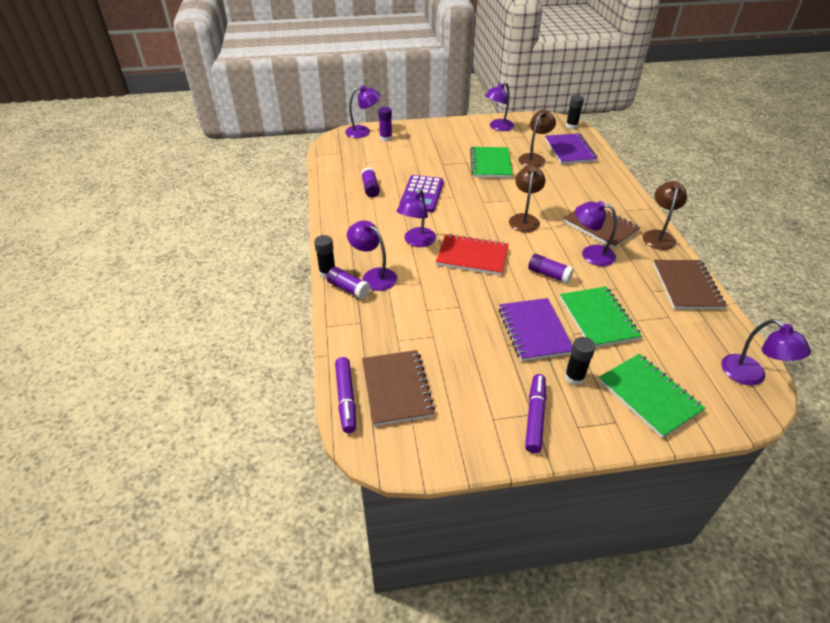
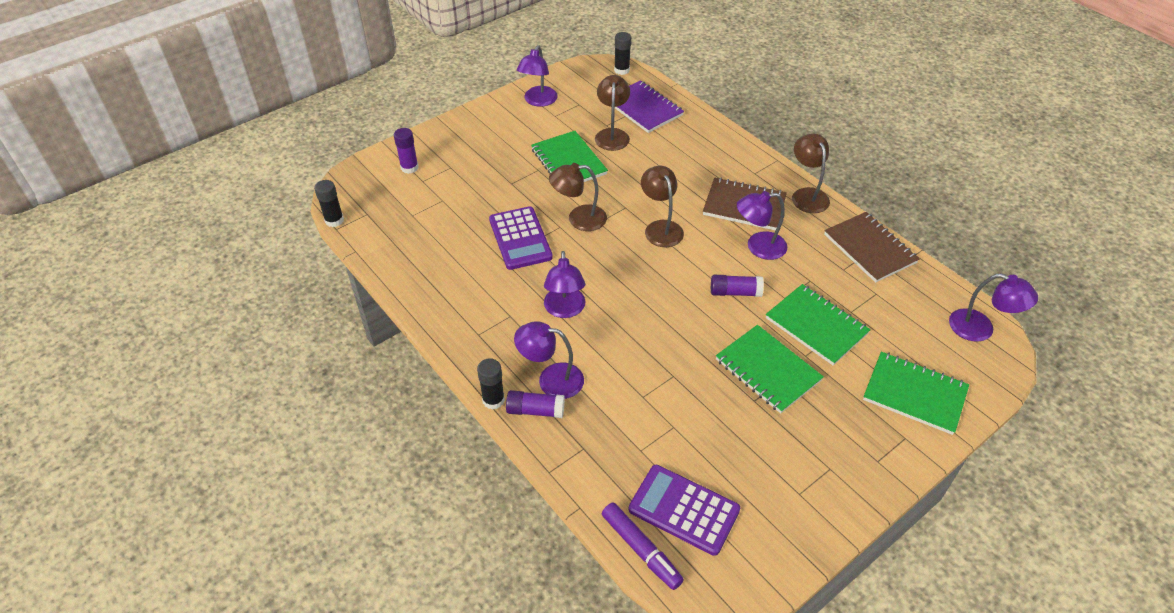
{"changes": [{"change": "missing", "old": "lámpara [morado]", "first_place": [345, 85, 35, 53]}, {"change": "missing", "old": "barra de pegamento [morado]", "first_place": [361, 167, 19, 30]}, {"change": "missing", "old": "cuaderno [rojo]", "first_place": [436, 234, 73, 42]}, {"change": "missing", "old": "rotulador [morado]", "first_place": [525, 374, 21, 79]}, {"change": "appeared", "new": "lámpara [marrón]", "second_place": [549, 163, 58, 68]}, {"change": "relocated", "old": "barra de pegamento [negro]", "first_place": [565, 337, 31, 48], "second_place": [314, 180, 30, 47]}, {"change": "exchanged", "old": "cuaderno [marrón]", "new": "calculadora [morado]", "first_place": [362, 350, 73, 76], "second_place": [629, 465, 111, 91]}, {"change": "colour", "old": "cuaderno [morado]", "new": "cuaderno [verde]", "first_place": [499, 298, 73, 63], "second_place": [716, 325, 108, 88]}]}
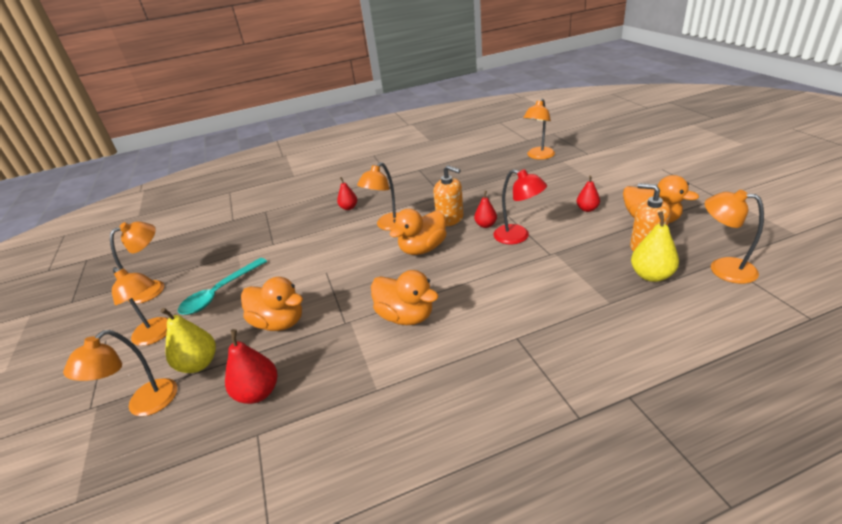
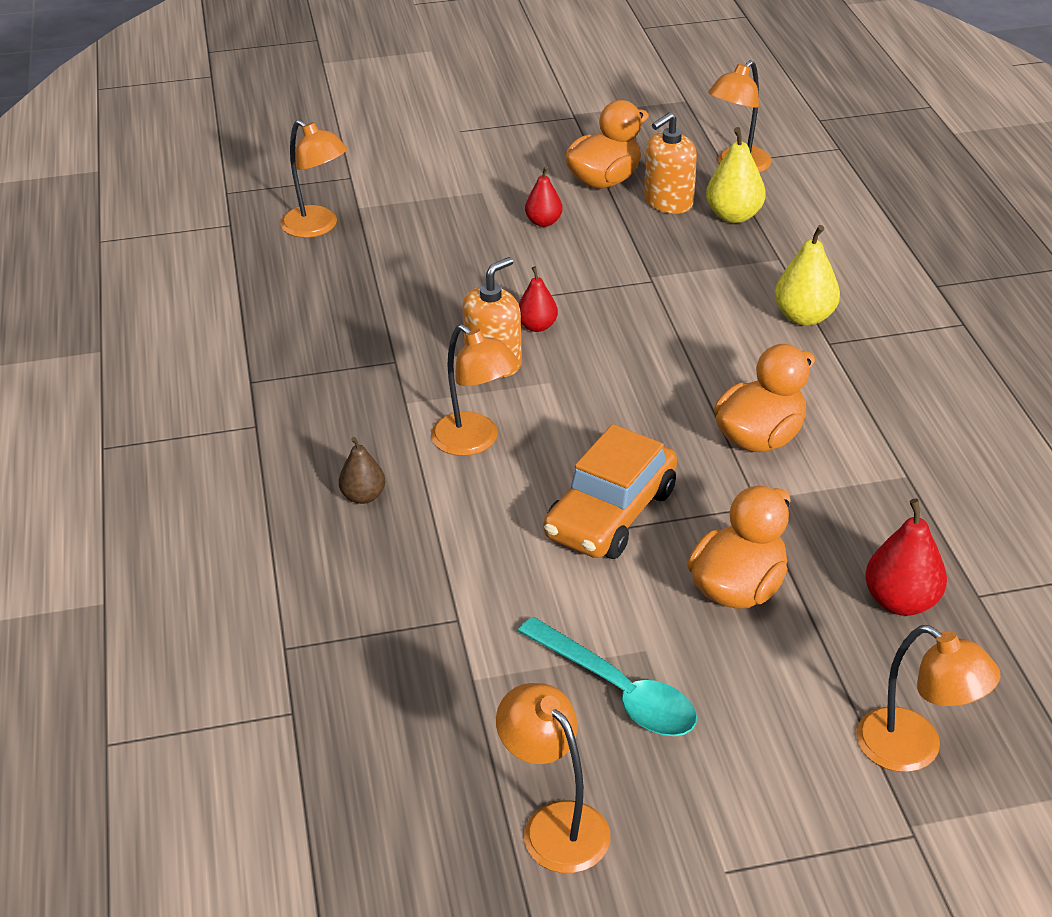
{"changes": [{"change": "missing", "old": "lámpara [naranja]", "first_place": [112, 267, 57, 79]}, {"change": "missing", "old": "pato [naranja]", "first_place": [389, 209, 58, 46]}, {"change": "missing", "old": "lámpara [rojo]", "first_place": [493, 169, 54, 75]}, {"change": "appeared", "new": "coche [naranja]", "second_place": [544, 424, 133, 135]}, {"change": "relocated", "old": "pera [amarillo]", "first_place": [160, 308, 56, 65], "second_place": [775, 225, 65, 101]}, {"change": "colour", "old": "pera [rojo]", "new": "pera [marrón]", "first_place": [337, 177, 20, 33], "second_place": [339, 437, 46, 67]}]}
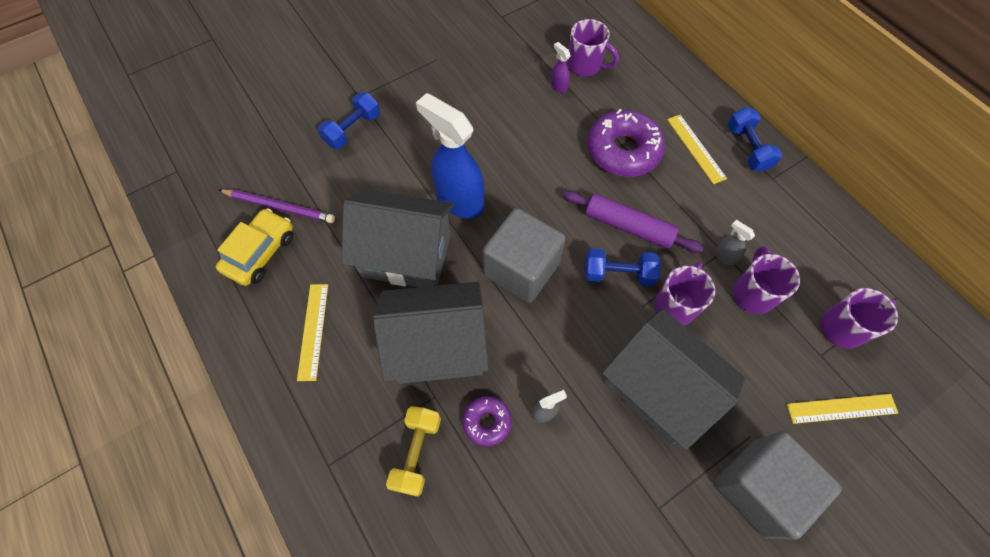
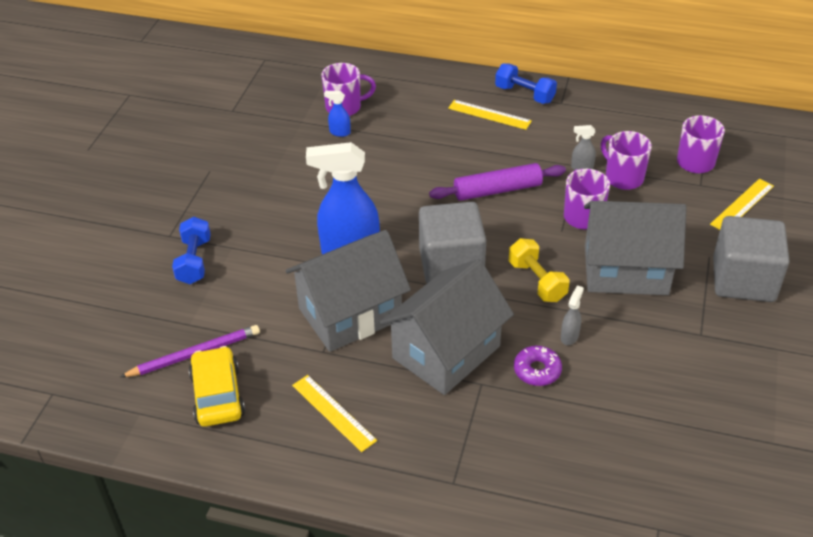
{"changes": [{"change": "missing", "old": "mancuerna [azul]", "first_place": [585, 248, 76, 38]}, {"change": "missing", "old": "rosquilla [morado]", "first_place": [587, 109, 78, 68]}, {"change": "relocated", "old": "mancuerna [amarillo]", "first_place": [386, 406, 55, 91], "second_place": [509, 238, 61, 64]}, {"change": "colour", "old": "pulverizador [morado]", "new": "pulverizador [azul]", "first_place": [551, 42, 20, 51], "second_place": [324, 91, 27, 46]}]}
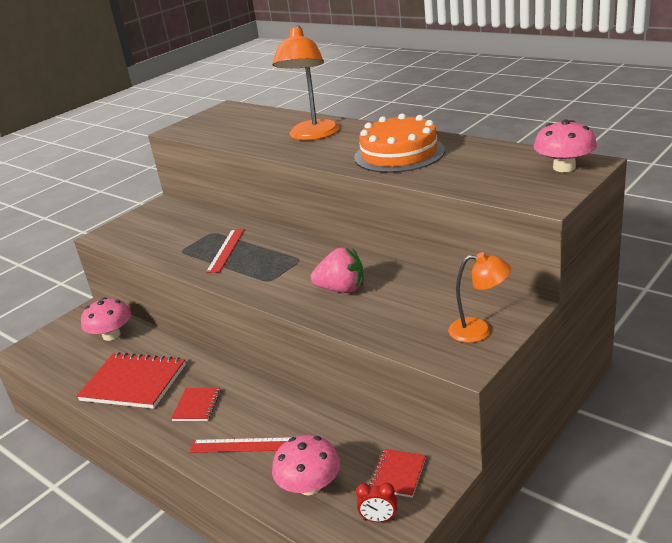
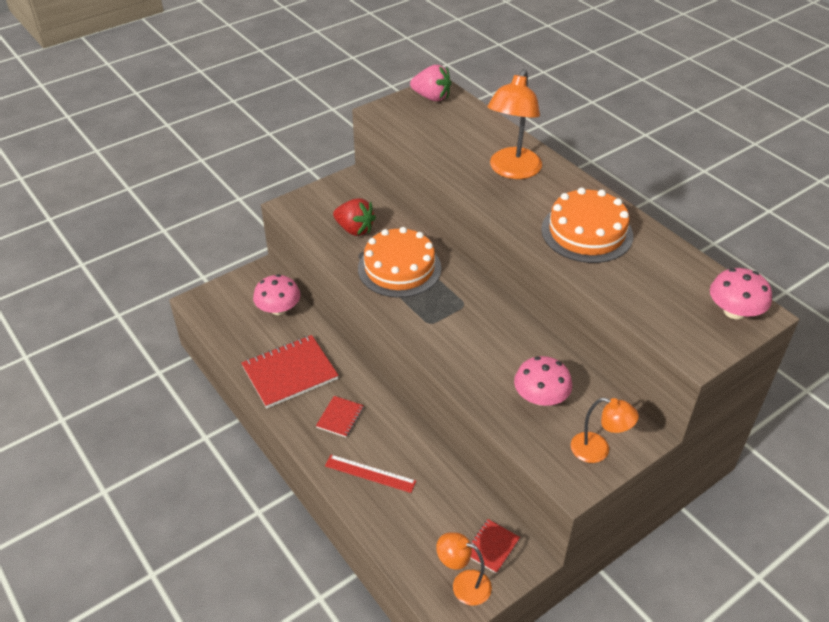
{"changes": [{"change": "appeared", "new": "fresa [rojo]", "second_place": [333, 198, 43, 38]}, {"change": "relocated", "old": "seta [rosa]", "first_place": [272, 435, 68, 60], "second_place": [514, 356, 58, 50]}, {"change": "relocated", "old": "fresa [rosa]", "first_place": [311, 247, 53, 46], "second_place": [410, 65, 41, 36]}, {"change": "exchanged", "old": "regla [rojo]", "new": "tarta [naranja]", "first_place": [206, 229, 39, 44], "second_place": [358, 227, 83, 71]}, {"change": "exchanged", "old": "despertador [rojo]", "new": "lámpara [naranja]", "first_place": [356, 483, 41, 39], "second_place": [436, 532, 56, 74]}, {"change": "spun", "old": "cuaderno [rojo]", "first_place": [76, 352, 110, 57], "second_place": [241, 335, 98, 73], "degrees": -60}]}
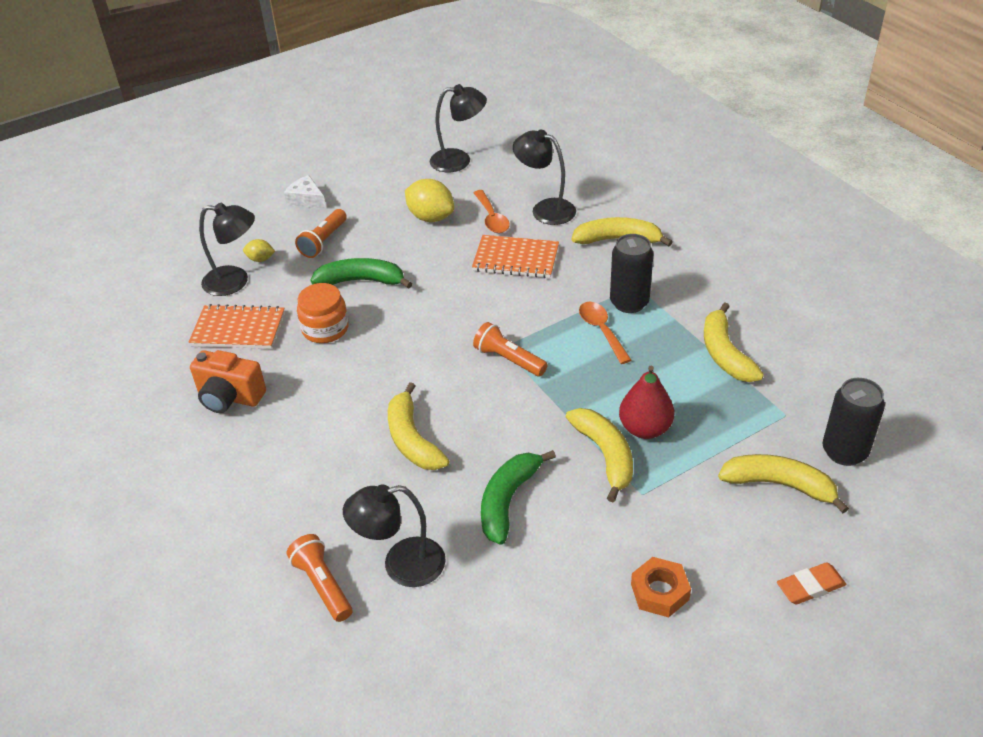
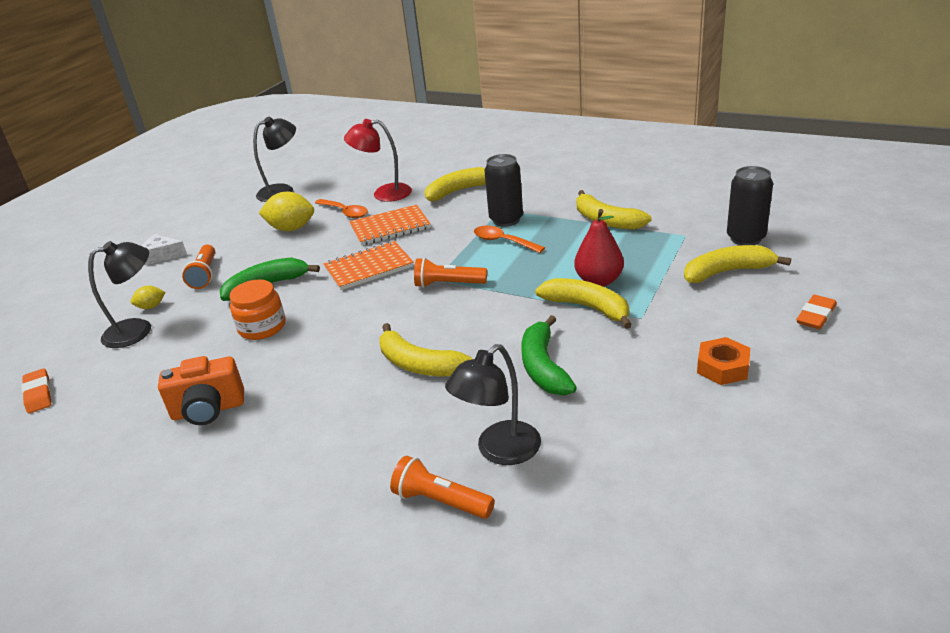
{"changes": [{"change": "appeared", "new": "goma de borrar [naranja]", "second_place": [21, 368, 31, 46]}, {"change": "relocated", "old": "cuaderno [naranja]", "first_place": [188, 304, 97, 45], "second_place": [324, 241, 90, 49]}, {"change": "colour", "old": "lámpara [negro]", "new": "lámpara [rojo]", "first_place": [513, 130, 63, 95], "second_place": [344, 119, 68, 83]}]}
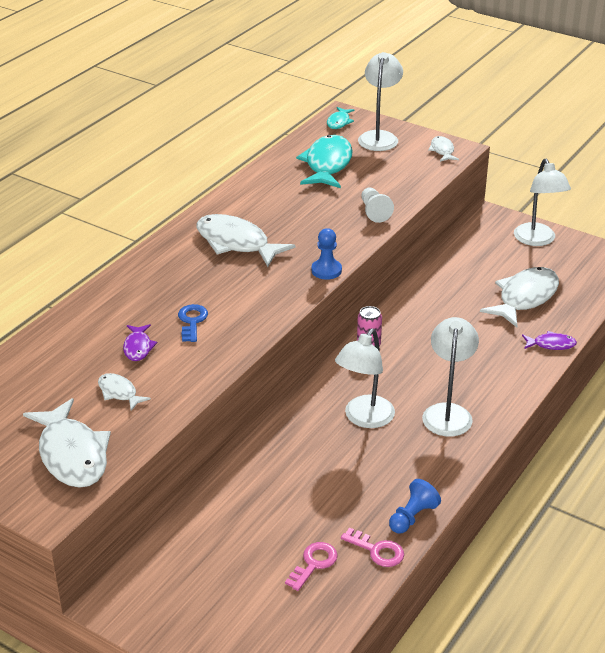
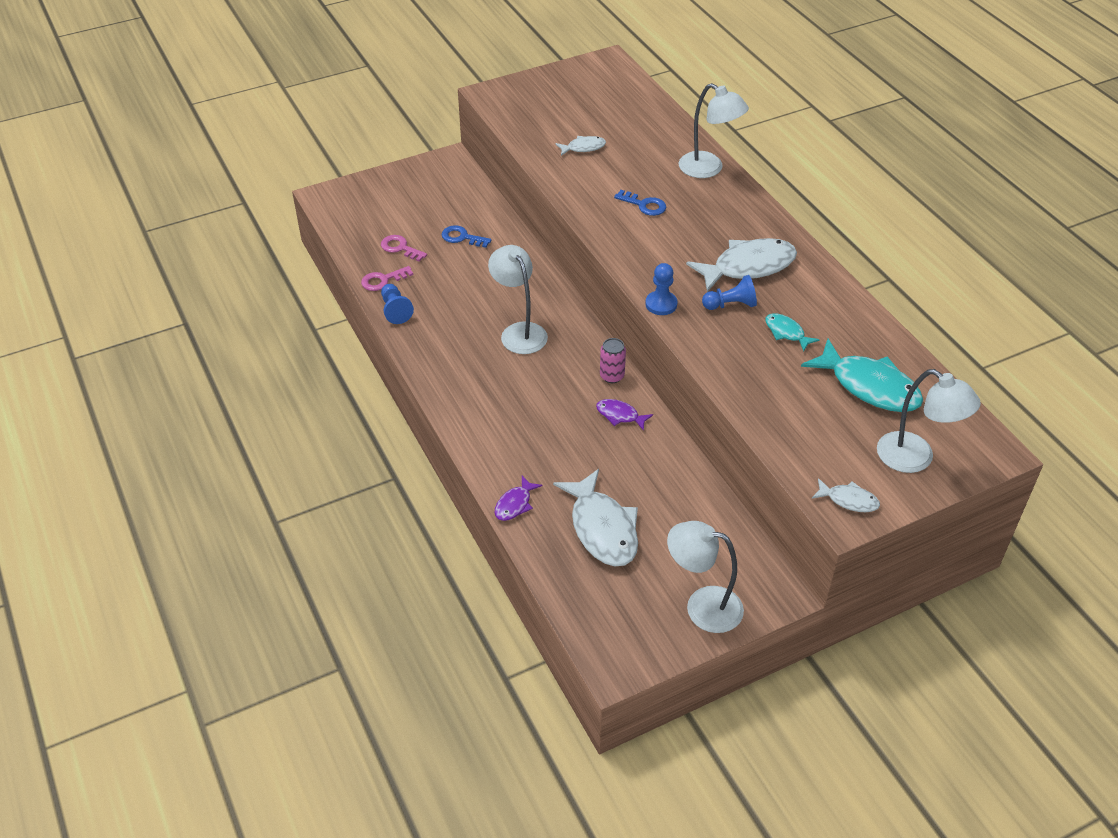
{"changes": [{"change": "missing", "old": "pez [blanco]", "first_place": [23, 398, 88, 90]}, {"change": "missing", "old": "peón [blanco]", "first_place": [361, 187, 33, 36]}, {"change": "appeared", "new": "llave [azul]", "second_place": [441, 225, 50, 23]}, {"change": "appeared", "new": "peón [azul]", "second_place": [702, 275, 55, 35]}, {"change": "relocated", "old": "pez [morado]", "first_place": [123, 324, 34, 37], "second_place": [596, 399, 57, 32]}, {"change": "relocated", "old": "pez [turquesa]", "first_place": [327, 107, 27, 22], "second_place": [765, 313, 55, 38]}, {"change": "relocated", "old": "lámpara [blanco]", "first_place": [422, 317, 57, 120], "second_place": [679, 83, 70, 95]}, {"change": "spun", "old": "llave [rosa]", "first_place": [285, 542, 53, 49], "second_place": [381, 235, 46, 27], "degrees": 150}]}
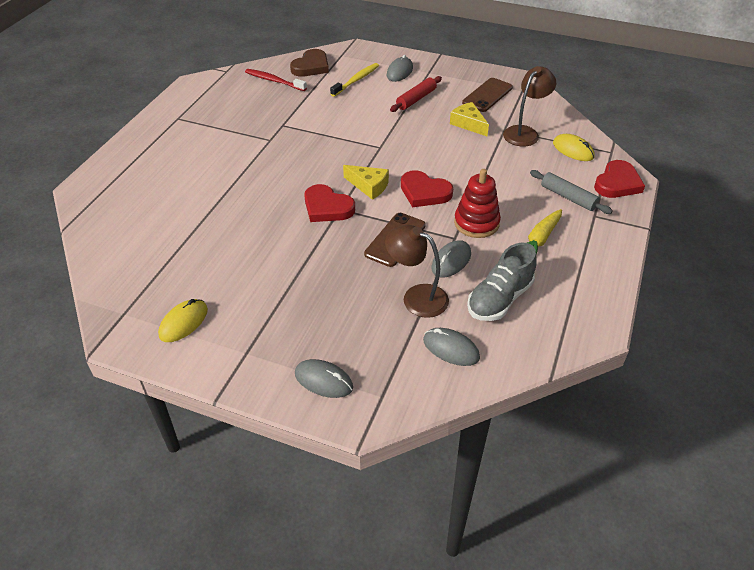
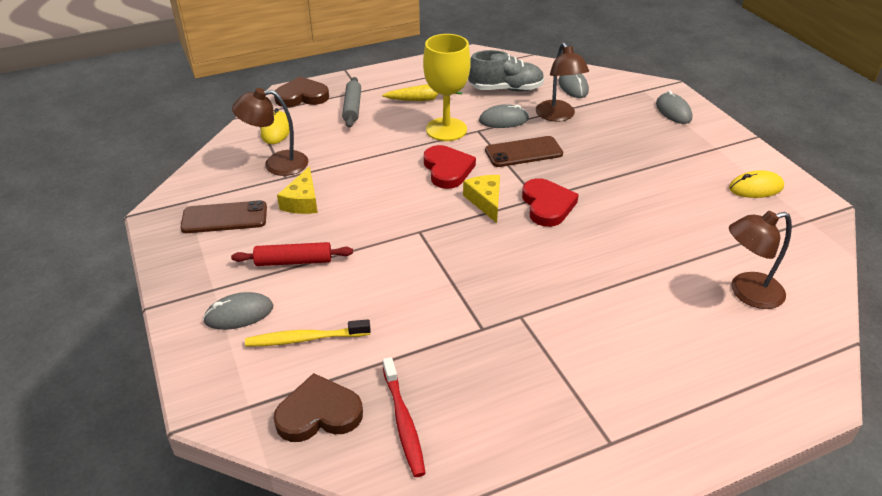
{"changes": [{"change": "appeared", "new": "lámpara [marrón]", "second_place": [729, 211, 63, 98]}, {"change": "exchanged", "old": "juguete apilable [rojo]", "new": "copa [amarillo]", "first_place": [454, 169, 47, 69], "second_place": [423, 34, 48, 107]}, {"change": "colour", "old": "corazón [rojo]", "new": "corazón [marrón]", "first_place": [594, 160, 51, 38], "second_place": [274, 76, 55, 31]}]}
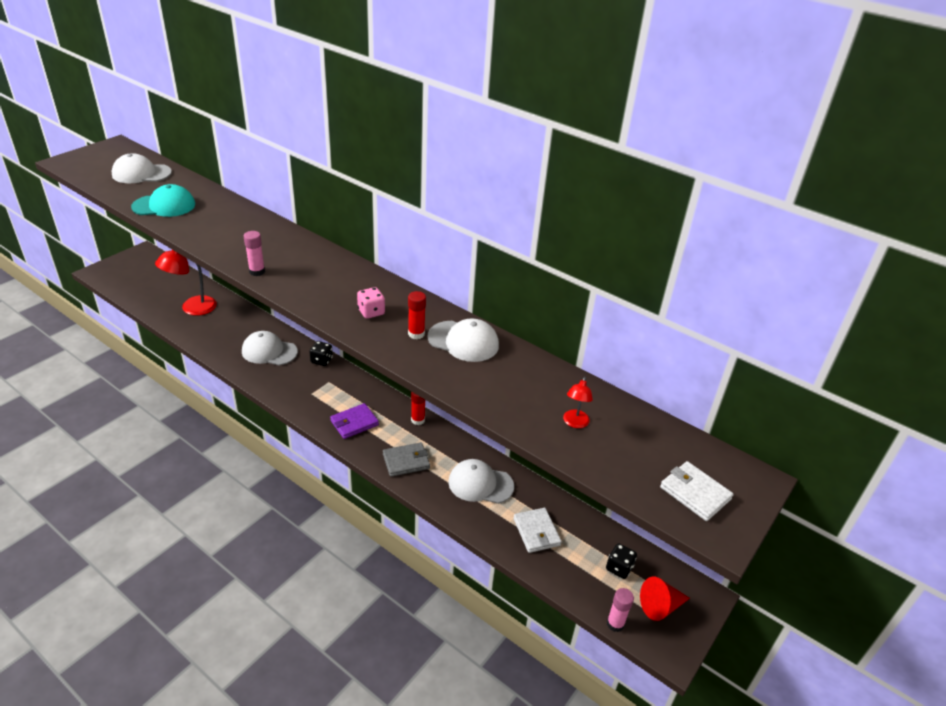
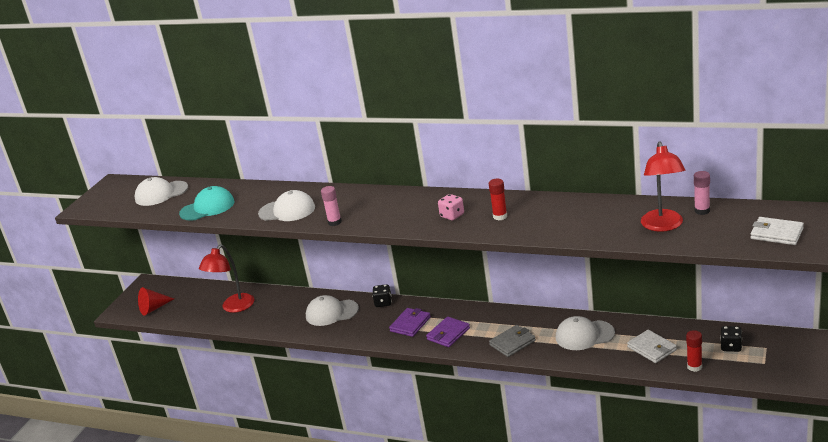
{"changes": [{"change": "appeared", "new": "cartera [morado]", "second_place": [389, 308, 42, 29]}, {"change": "relocated", "old": "barra de pegamento [rojo]", "first_place": [411, 392, 14, 33], "second_place": [686, 330, 16, 42]}, {"change": "relocated", "old": "gorra [blanco]", "first_place": [427, 319, 72, 43], "second_place": [258, 190, 57, 31]}, {"change": "relocated", "old": "barra de pegamento [rosa]", "first_place": [607, 588, 27, 44], "second_place": [694, 171, 16, 44]}, {"change": "relocated", "old": "cono [rojo]", "first_place": [640, 577, 50, 44], "second_place": [138, 287, 36, 28]}, {"change": "size", "old": "lámpara [rojo]", "first_place": [563, 377, 30, 51], "second_place": [641, 141, 44, 91], "factor": 1.93}]}
